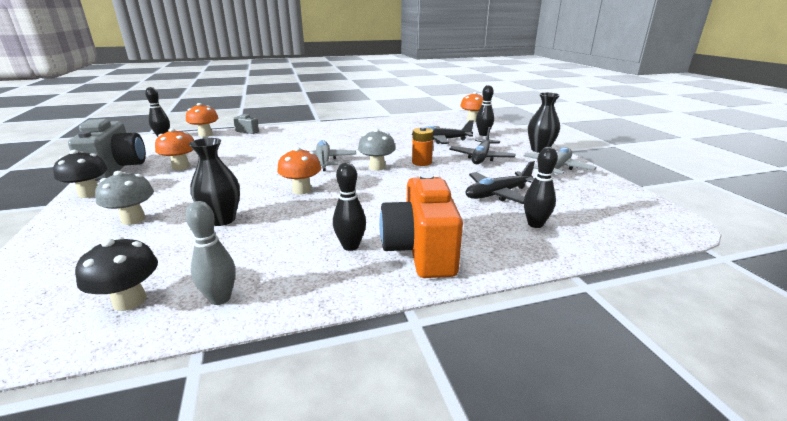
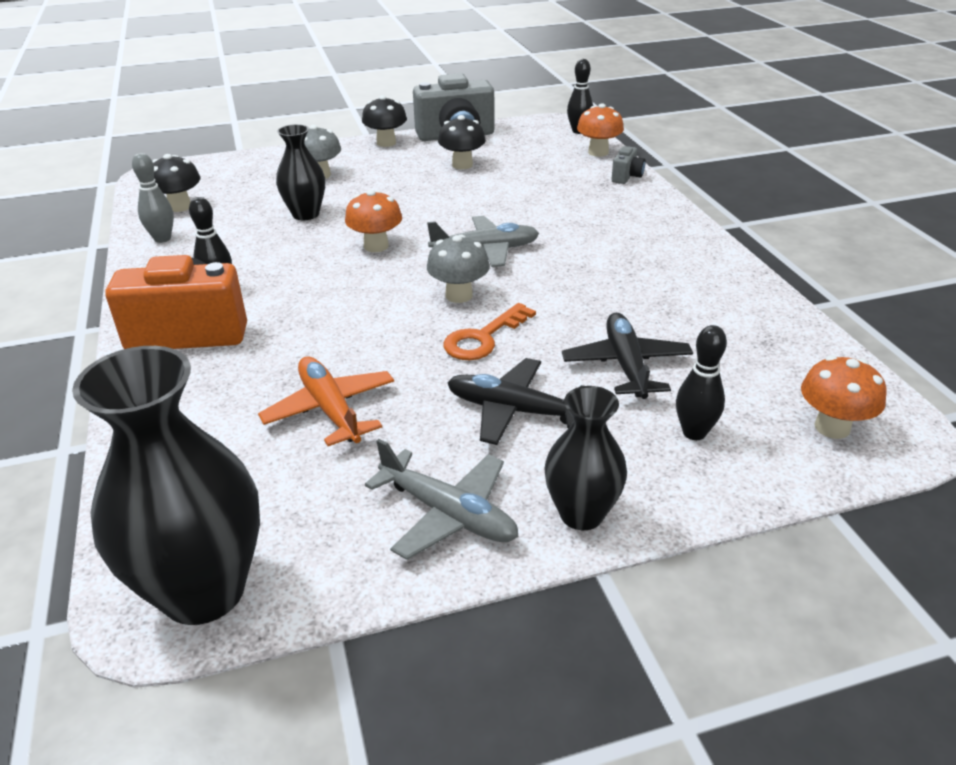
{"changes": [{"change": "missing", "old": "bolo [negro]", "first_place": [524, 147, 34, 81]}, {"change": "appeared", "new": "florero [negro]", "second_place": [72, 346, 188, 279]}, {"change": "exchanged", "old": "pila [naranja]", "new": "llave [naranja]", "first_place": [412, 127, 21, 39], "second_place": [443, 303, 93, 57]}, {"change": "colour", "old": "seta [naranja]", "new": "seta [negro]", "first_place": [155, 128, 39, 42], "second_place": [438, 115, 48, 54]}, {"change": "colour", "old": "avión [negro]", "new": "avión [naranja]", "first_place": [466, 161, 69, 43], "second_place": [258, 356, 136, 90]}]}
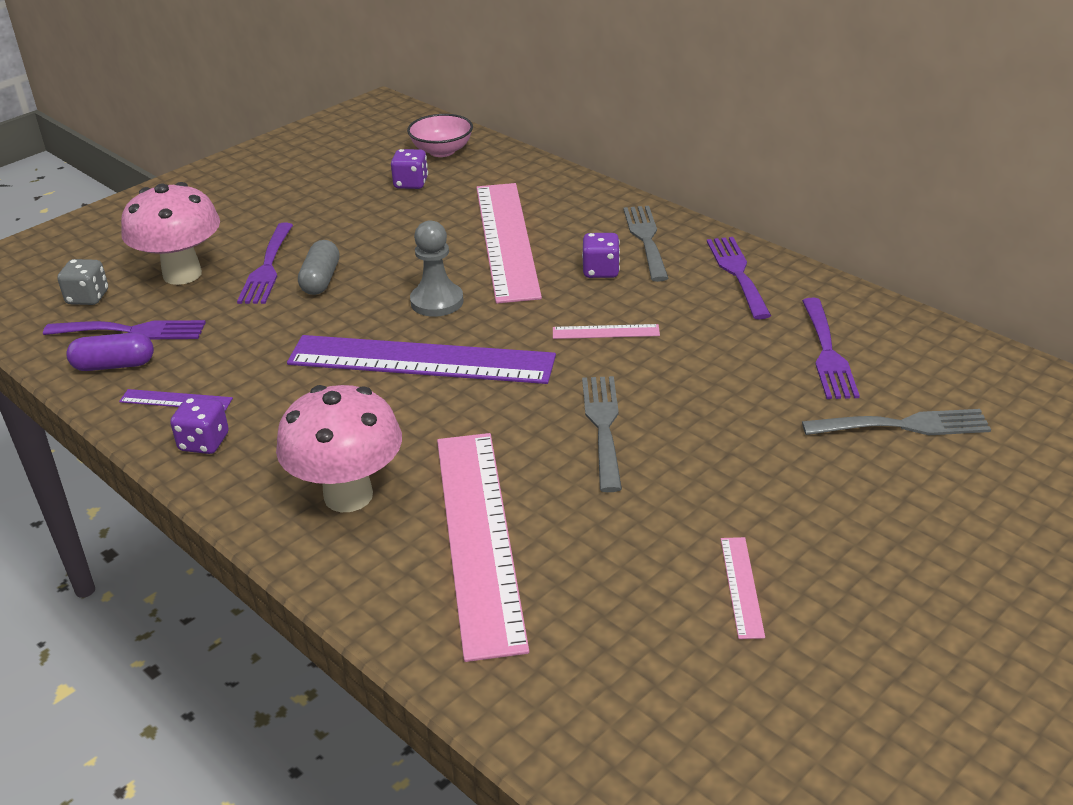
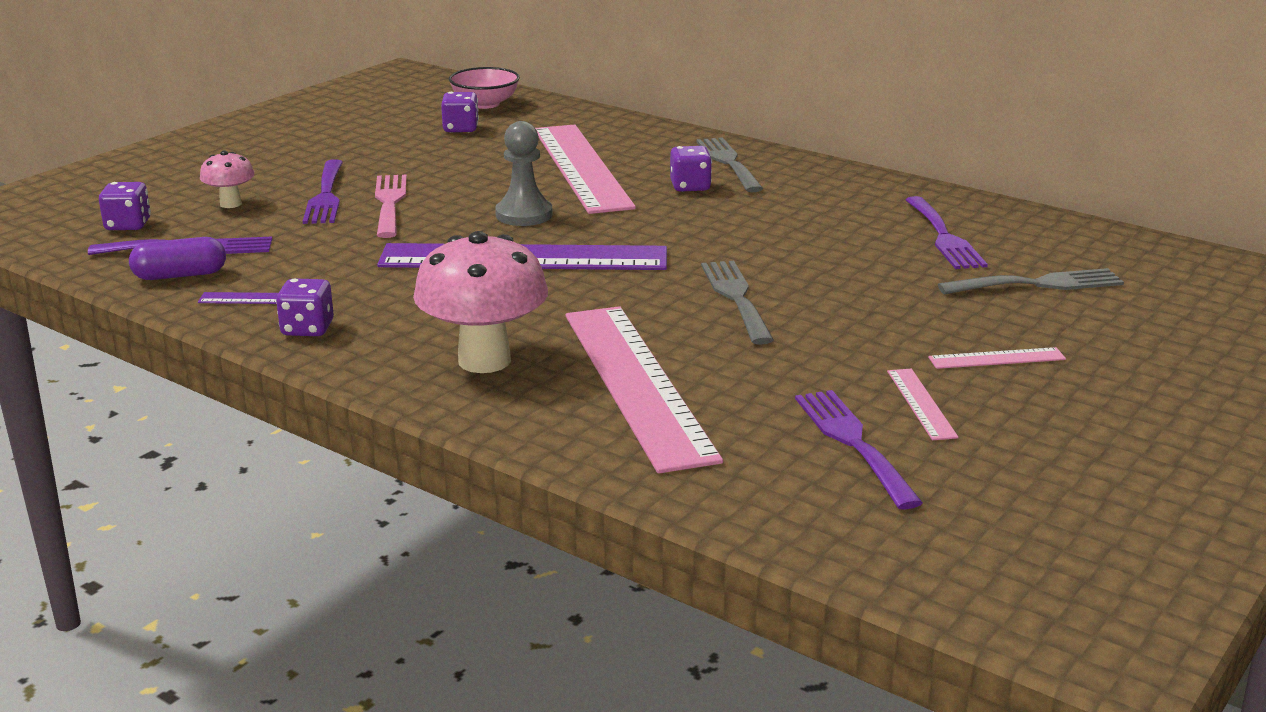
{"changes": [{"change": "relocated", "old": "regla [rosa]", "first_place": [553, 324, 107, 15], "second_place": [928, 347, 138, 22]}, {"change": "relocated", "old": "tenedor [morado]", "first_place": [707, 237, 64, 82], "second_place": [795, 390, 128, 120]}, {"change": "exchanged", "old": "cápsula [gris]", "new": "tenedor [rosa]", "first_place": [298, 240, 41, 55], "second_place": [375, 175, 32, 63]}, {"change": "colour", "old": "dado [gris]", "new": "dado [morado]", "first_place": [57, 259, 51, 46], "second_place": [99, 182, 52, 48]}, {"change": "size", "old": "seta [rosa]", "first_place": [121, 182, 99, 103], "second_place": [200, 150, 55, 58], "factor": 0.51}]}
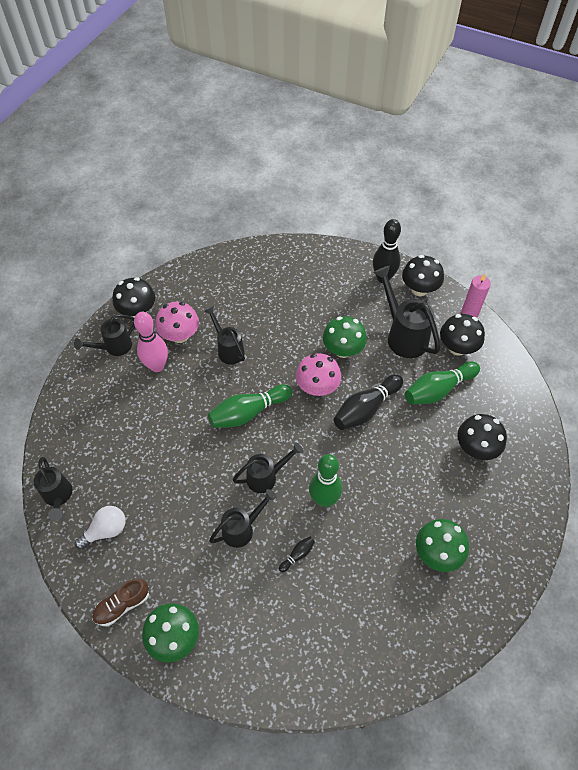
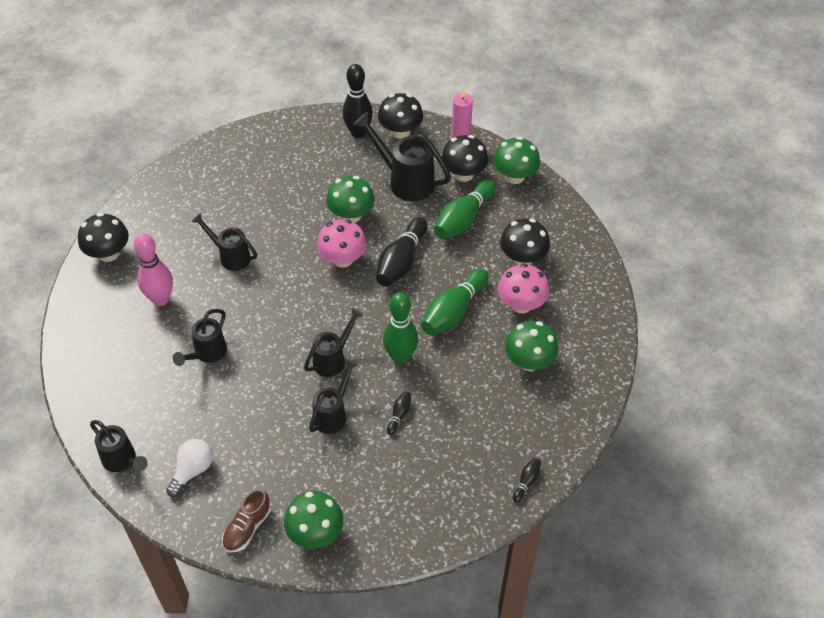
{"changes": [{"change": "appeared", "new": "seta [verde]", "second_place": [493, 137, 47, 47]}, {"change": "appeared", "new": "bolo [negro]", "second_place": [513, 458, 28, 44]}, {"change": "relocated", "old": "regadera [negro]", "first_place": [74, 314, 61, 42], "second_place": [173, 309, 54, 57]}, {"change": "relocated", "old": "seta [rosa]", "first_place": [155, 302, 44, 41], "second_place": [498, 263, 51, 50]}, {"change": "relocated", "old": "bolo [verde]", "first_place": [208, 384, 84, 44], "second_place": [421, 269, 68, 66]}]}
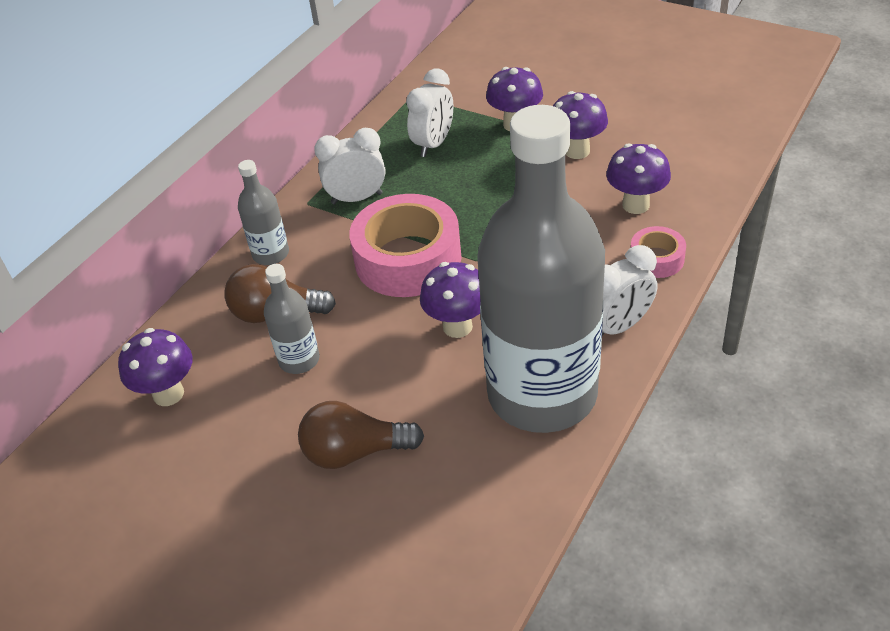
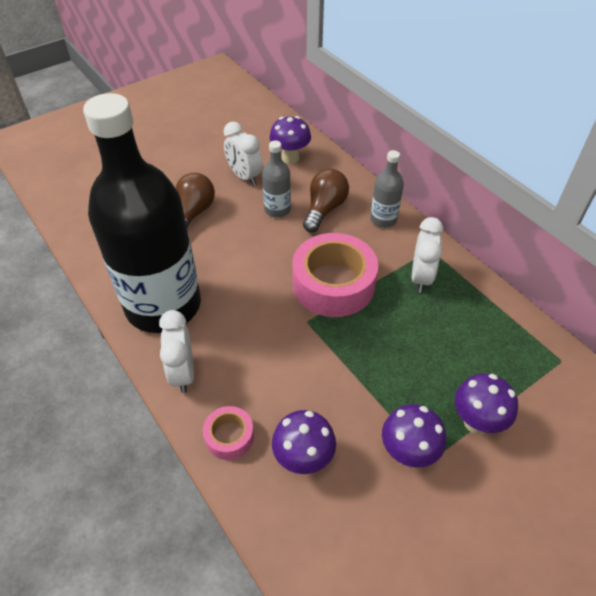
{"changes": [{"change": "missing", "old": "seta [morado]", "first_place": [420, 262, 61, 76]}, {"change": "relocated", "old": "despertador [blanco]", "first_place": [406, 69, 47, 88], "second_place": [223, 122, 40, 64]}, {"change": "colour", "old": "botella [gris]", "new": "botella [negro]", "first_place": [477, 105, 128, 328], "second_place": [83, 93, 118, 240]}]}
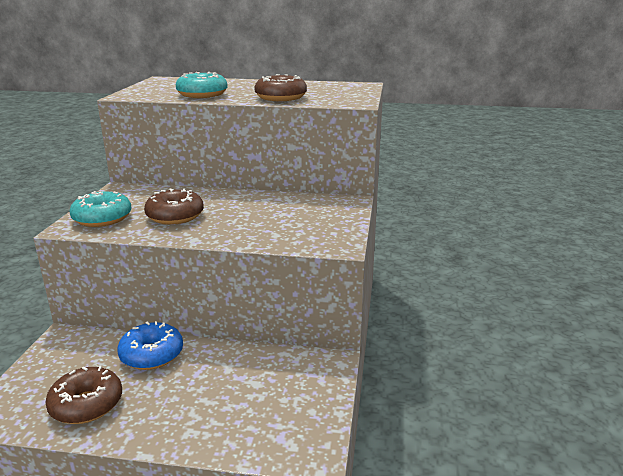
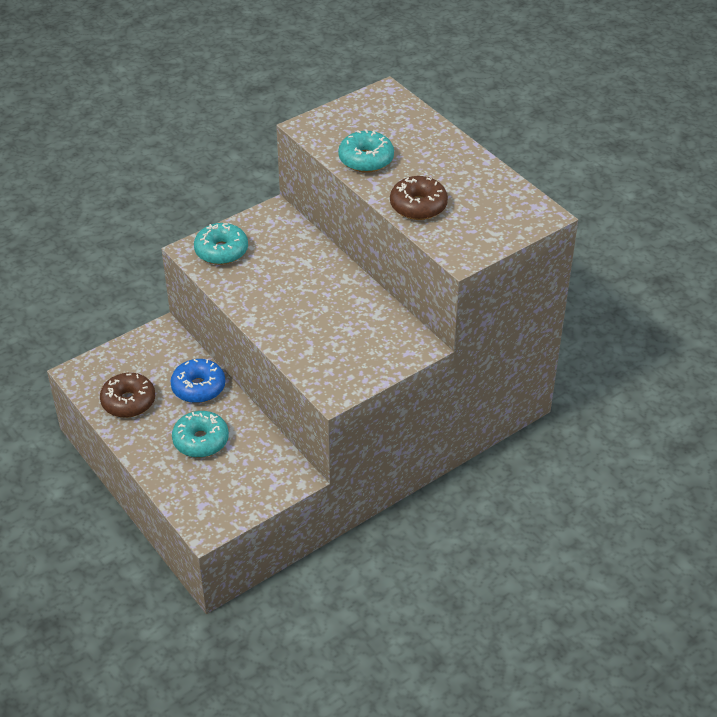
{"changes": [{"change": "missing", "old": "rosquilla [marrón]", "first_place": [144, 189, 60, 36]}, {"change": "appeared", "new": "rosquilla [turquesa]", "second_place": [172, 411, 57, 47]}]}
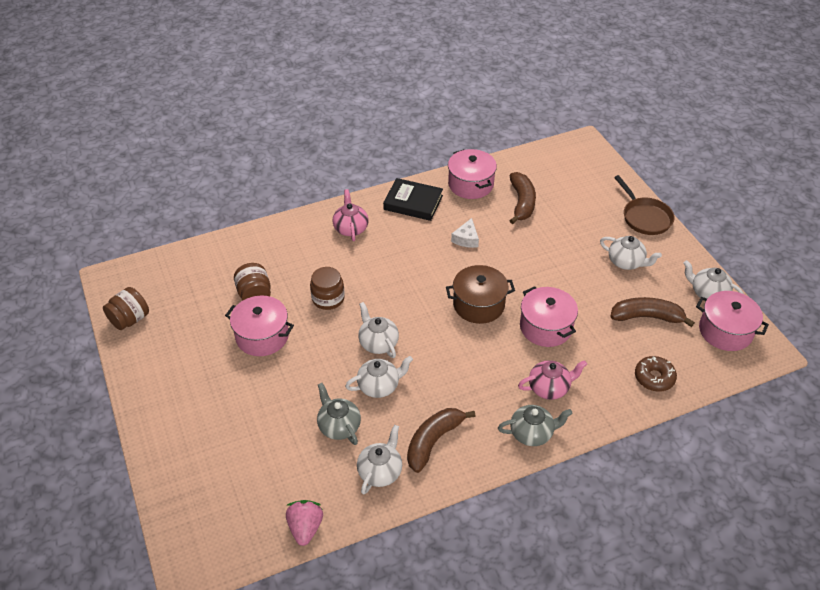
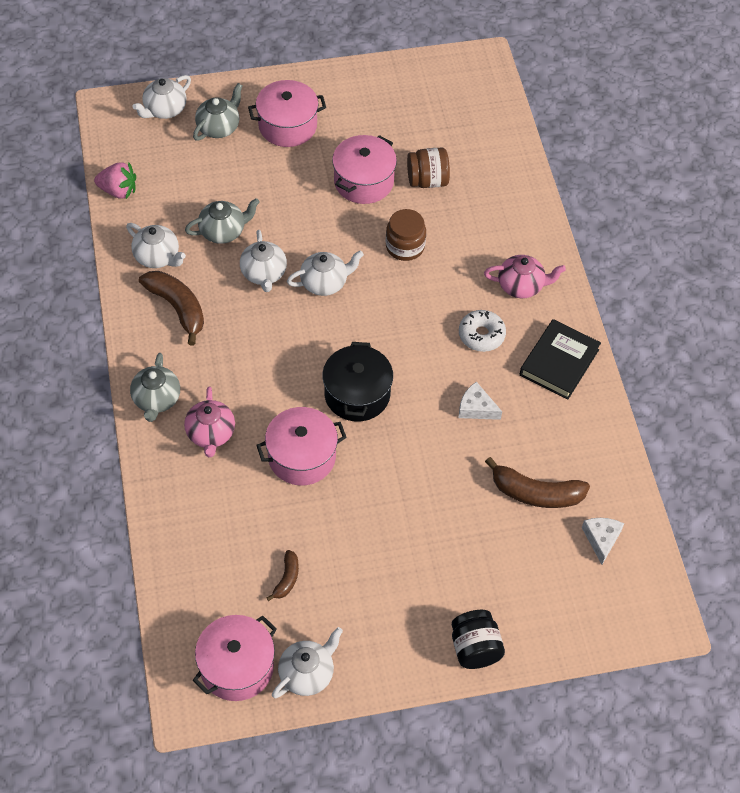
{"changes": [{"change": "missing", "old": "tarro [marrón]", "first_place": [103, 287, 46, 43]}, {"change": "missing", "old": "rosquilla [marrón]", "first_place": [635, 356, 42, 36]}, {"change": "appeared", "new": "tetera [gris]", "second_place": [193, 83, 50, 58]}, {"change": "appeared", "new": "rosquilla [blanco]", "second_place": [459, 310, 47, 42]}, {"change": "appeared", "new": "queso [blanco]", "second_place": [582, 518, 42, 47]}, {"change": "relocated", "old": "olla [rosa]", "first_place": [448, 149, 49, 50], "second_place": [248, 80, 78, 67]}, {"change": "relocated", "old": "tetera [blanco]", "first_place": [600, 236, 62, 34], "second_place": [132, 75, 59, 44]}, {"change": "exchanged", "old": "sartén [marrón]", "new": "tarro [negro]", "first_place": [614, 175, 61, 60], "second_place": [452, 610, 53, 59]}, {"change": "colour", "old": "olla [marrón]", "new": "olla [negro]", "first_place": [446, 265, 69, 59], "second_place": [322, 342, 71, 80]}, {"change": "size", "old": "plátano [marrón]", "first_place": [610, 297, 85, 30], "second_place": [266, 550, 33, 51], "factor": 0.53}]}
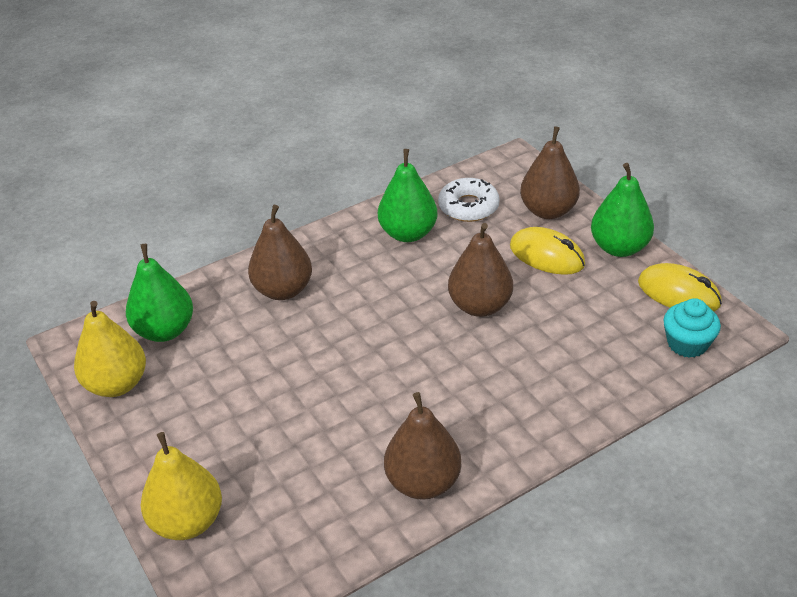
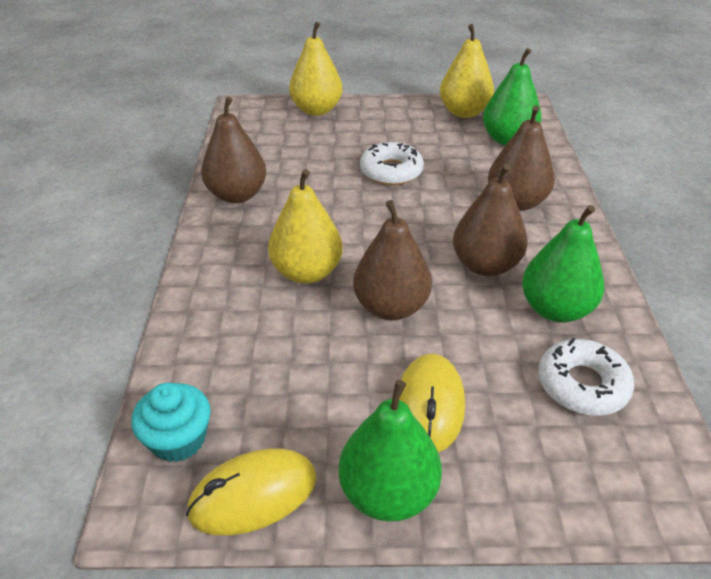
{"changes": [{"change": "appeared", "new": "pera [amarillo]", "second_place": [268, 169, 74, 115]}, {"change": "appeared", "new": "rosquilla [blanco]", "second_place": [360, 142, 64, 43]}, {"change": "relocated", "old": "pera [marrón]", "first_place": [520, 126, 60, 93], "second_place": [453, 164, 75, 112]}, {"change": "spun", "old": "ratón [amarillo]", "first_place": [510, 227, 75, 48], "second_place": [399, 353, 66, 99], "degrees": -60}]}
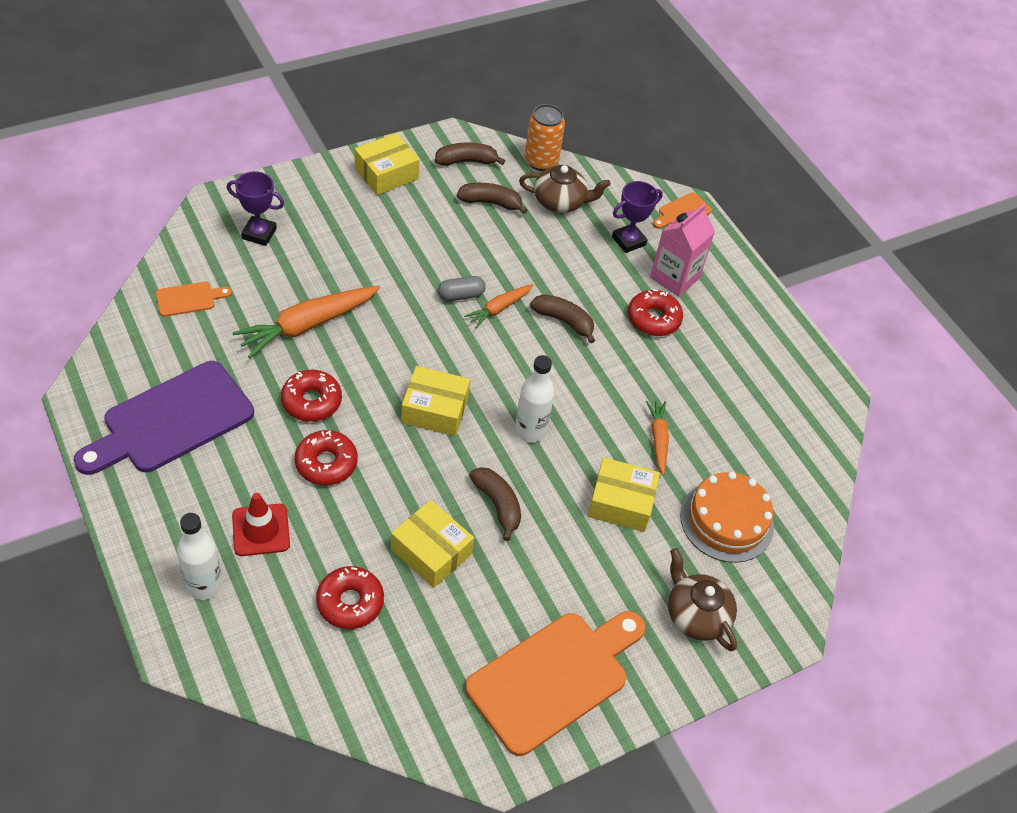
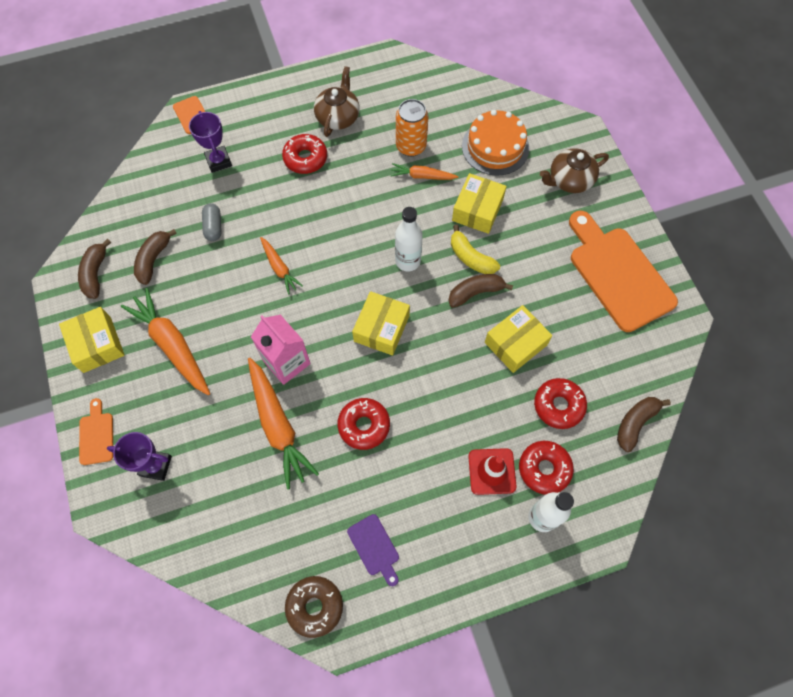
{"changes": [{"change": "appeared", "new": "zanahoria [naranja]", "second_place": [121, 288, 89, 107]}, {"change": "appeared", "new": "rosquilla [marrón]", "second_place": [285, 576, 58, 62]}, {"change": "appeared", "new": "plátano [amarillo]", "second_place": [451, 224, 49, 50]}, {"change": "relocated", "old": "tabla de cortar [naranja]", "first_place": [156, 282, 76, 35], "second_place": [79, 398, 34, 67]}, {"change": "relocated", "old": "rosquilla [rojo]", "first_place": [295, 430, 63, 55], "second_place": [519, 441, 55, 54]}, {"change": "relocated", "old": "cápsula [gris]", "first_place": [438, 276, 48, 25], "second_place": [202, 203, 20, 38]}, {"change": "relocated", "old": "tetera [marrón]", "first_place": [519, 165, 92, 48], "second_place": [314, 66, 46, 71]}, {"change": "relocated", "old": "lata [naranja]", "first_place": [525, 104, 40, 67], "second_place": [396, 99, 32, 58]}, {"change": "relocated", "old": "plátano [marrón]", "first_place": [530, 294, 65, 49], "second_place": [617, 397, 54, 55]}, {"change": "relocated", "old": "cartón de leche [rosa]", "first_place": [650, 204, 65, 93], "second_place": [251, 315, 60, 70]}, {"change": "spun", "old": "trofeo [morado]", "first_place": [227, 171, 57, 75], "second_place": [107, 432, 65, 49], "degrees": 75}, {"change": "size", "old": "tabla de cortar [morado]", "first_place": [73, 361, 181, 114], "second_place": [347, 514, 52, 72], "factor": 0.45}]}
